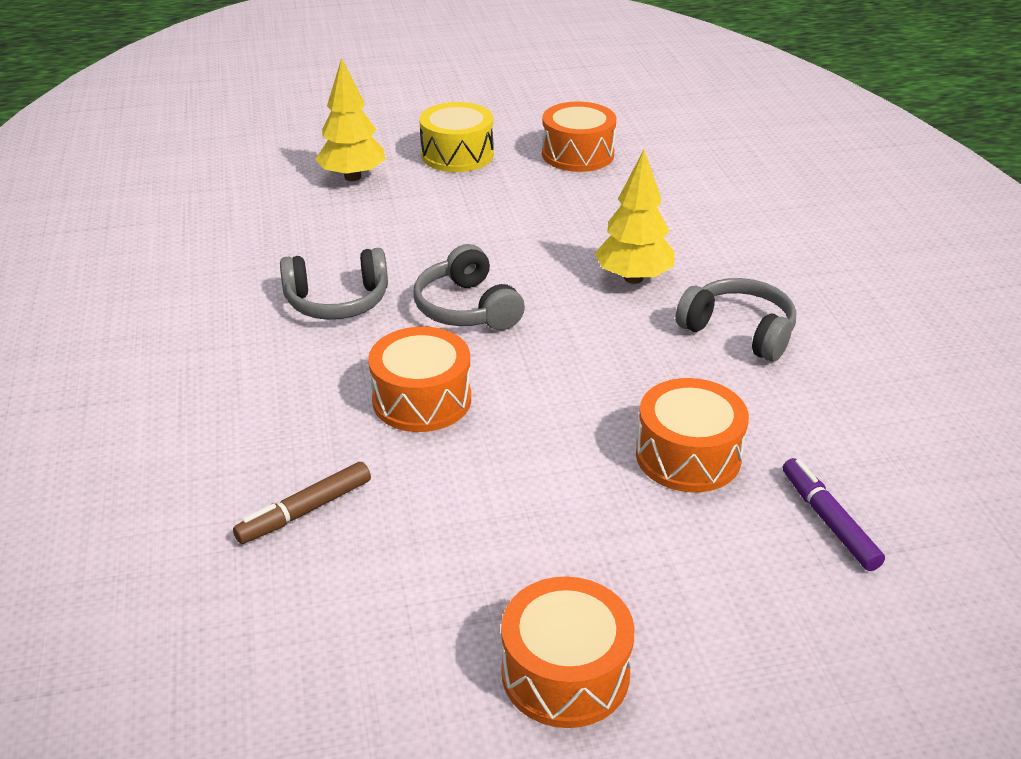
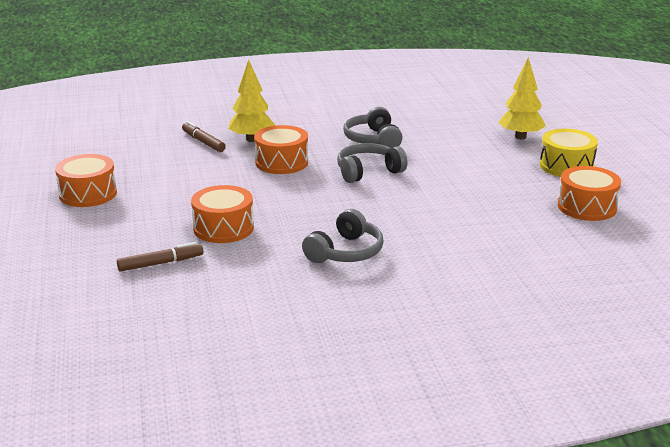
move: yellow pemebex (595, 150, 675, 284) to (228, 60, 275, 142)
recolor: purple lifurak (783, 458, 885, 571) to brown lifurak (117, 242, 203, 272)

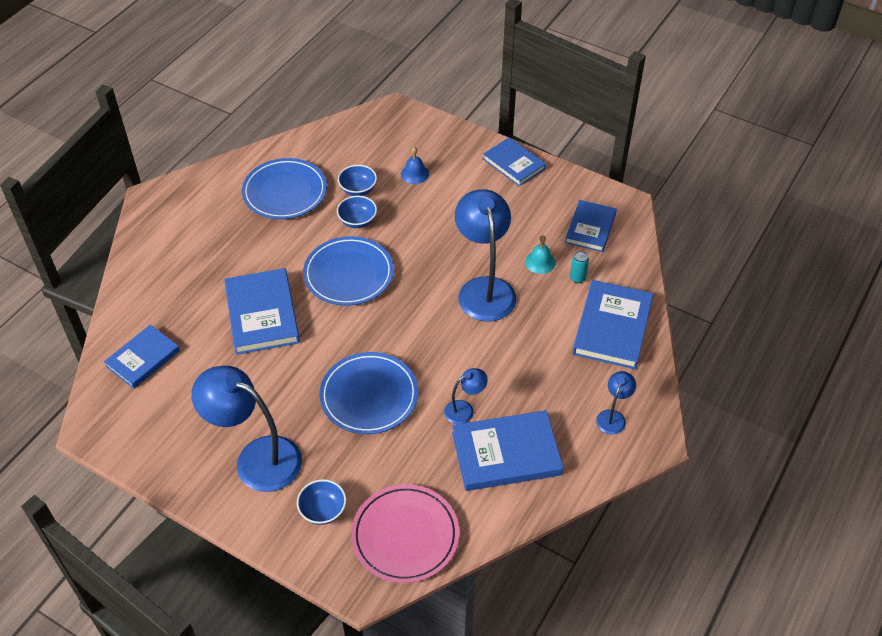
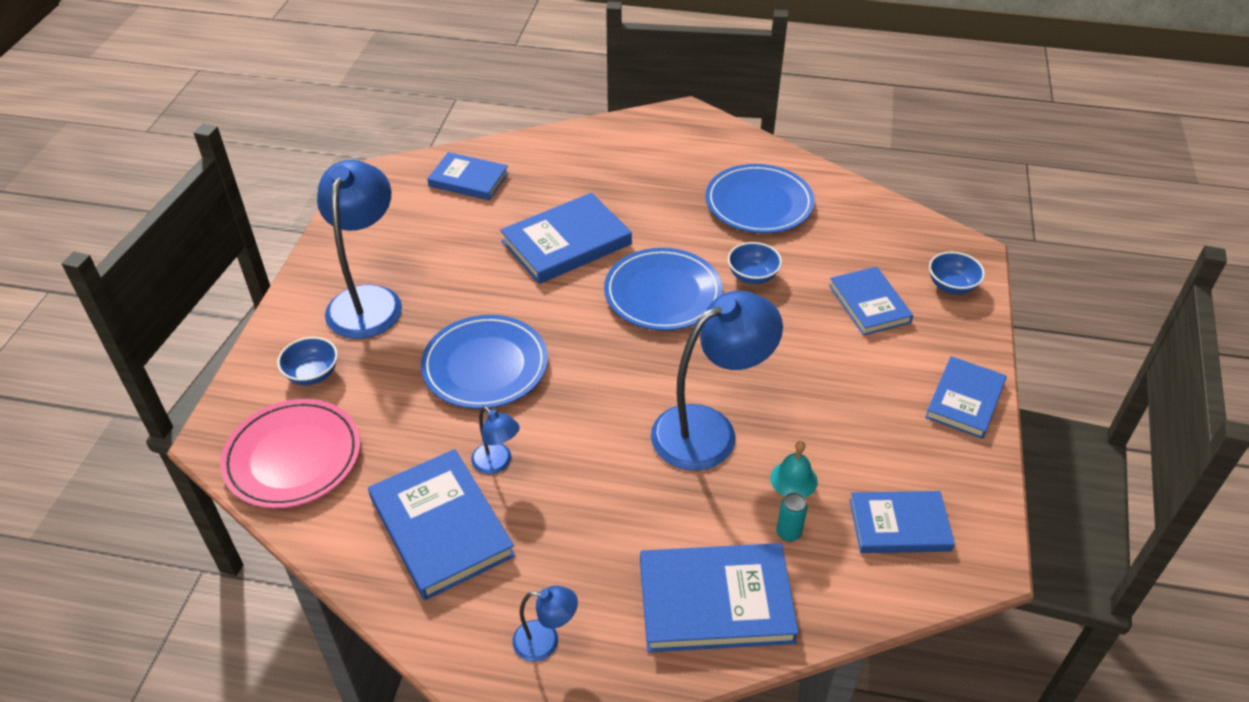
move: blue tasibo (338, 165, 377, 196) to (929, 252, 985, 294)
replace: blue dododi (401, 147, 429, 184) to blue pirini (829, 267, 913, 336)

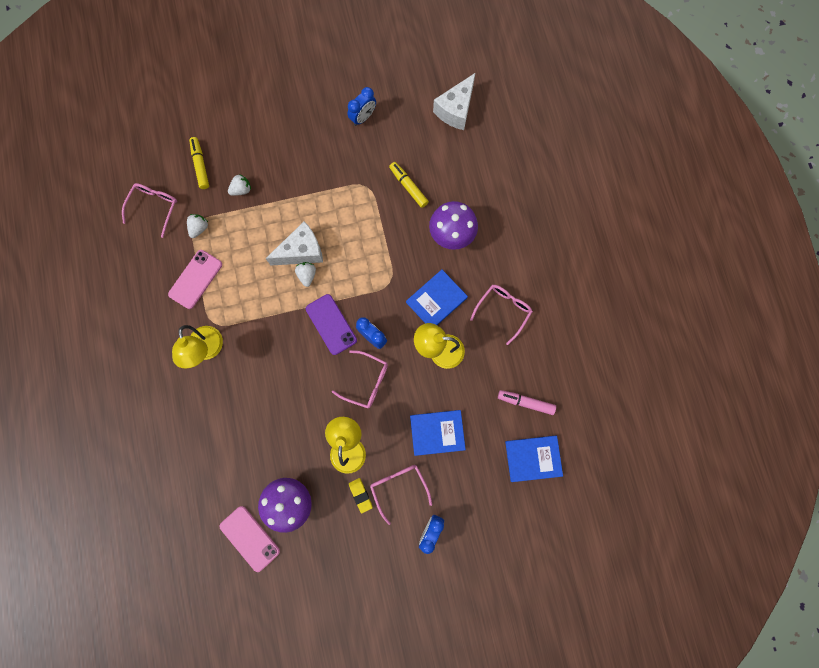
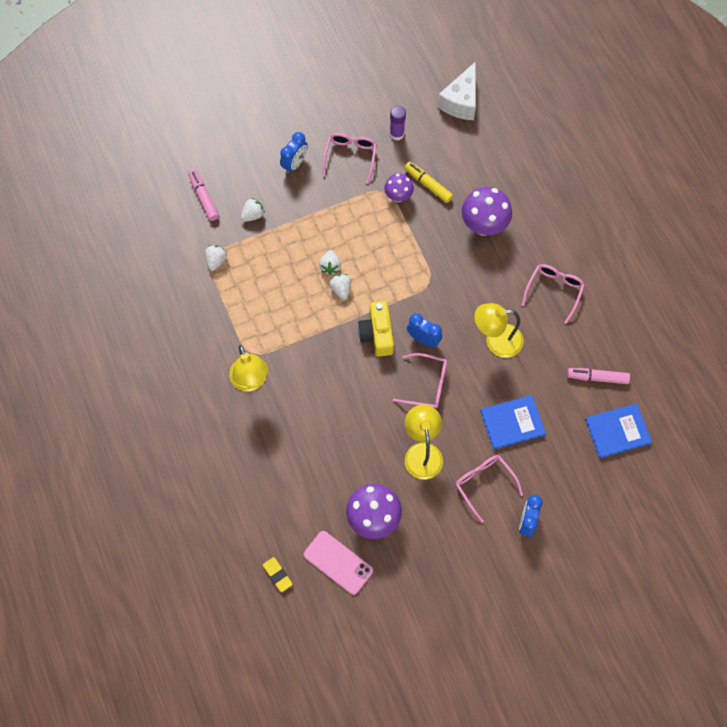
delete: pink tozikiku (168, 250, 222, 309); blue pirini (406, 270, 468, 325)
insert: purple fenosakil (384, 174, 414, 202); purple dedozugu (390, 106, 406, 141)
move: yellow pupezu (349, 478, 373, 513) to (263, 557, 293, 592); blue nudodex (347, 87, 376, 126) to (280, 132, 308, 174); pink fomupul (122, 183, 177, 238) to (322, 133, 377, 184)
replace: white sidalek (265, 221, 323, 266) to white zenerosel (319, 250, 341, 275); purple tozikiku (306, 294, 357, 355) to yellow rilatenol (358, 301, 394, 357)
recolor: yellow lifurak (189, 137, 209, 189) to pink lifurak (188, 170, 219, 221)

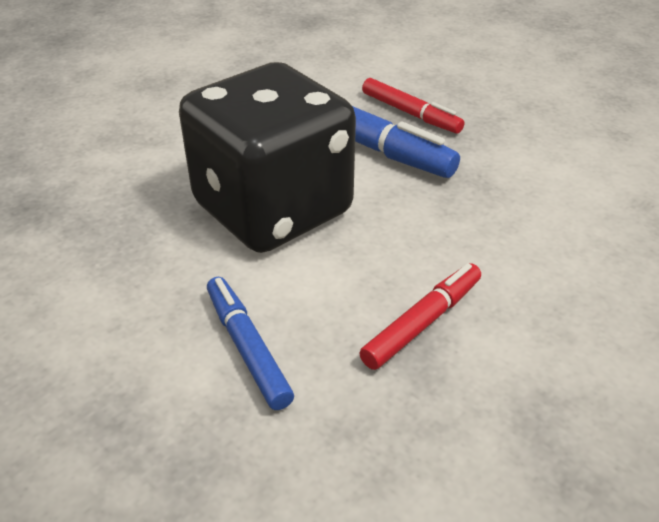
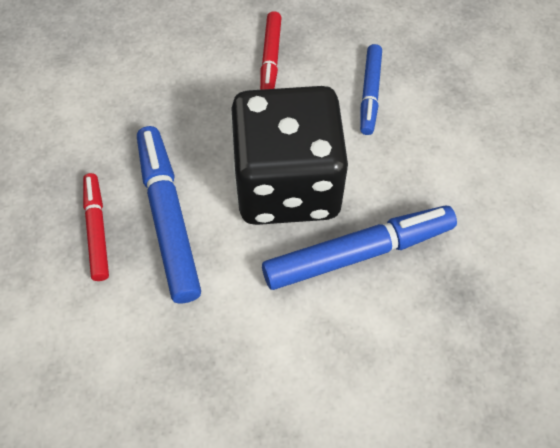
insert: blue lifurak (262, 205, 457, 290)
rotate: red lifurak (360, 263, 481, 370) = (260, 11, 281, 90) 75 degrees counterclockwise

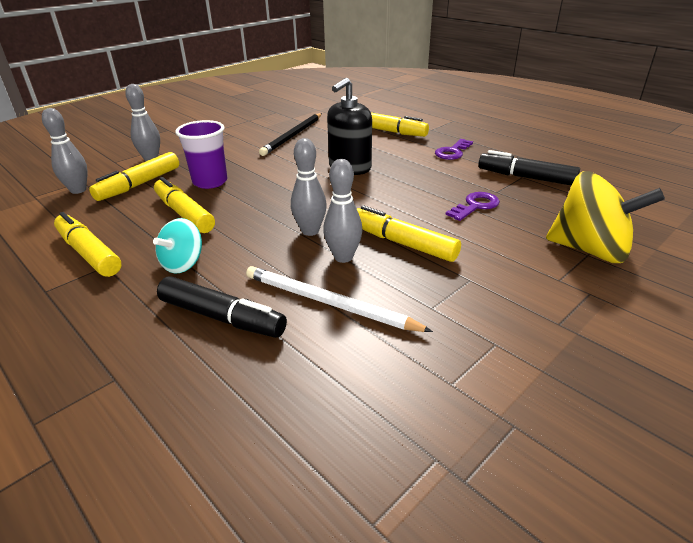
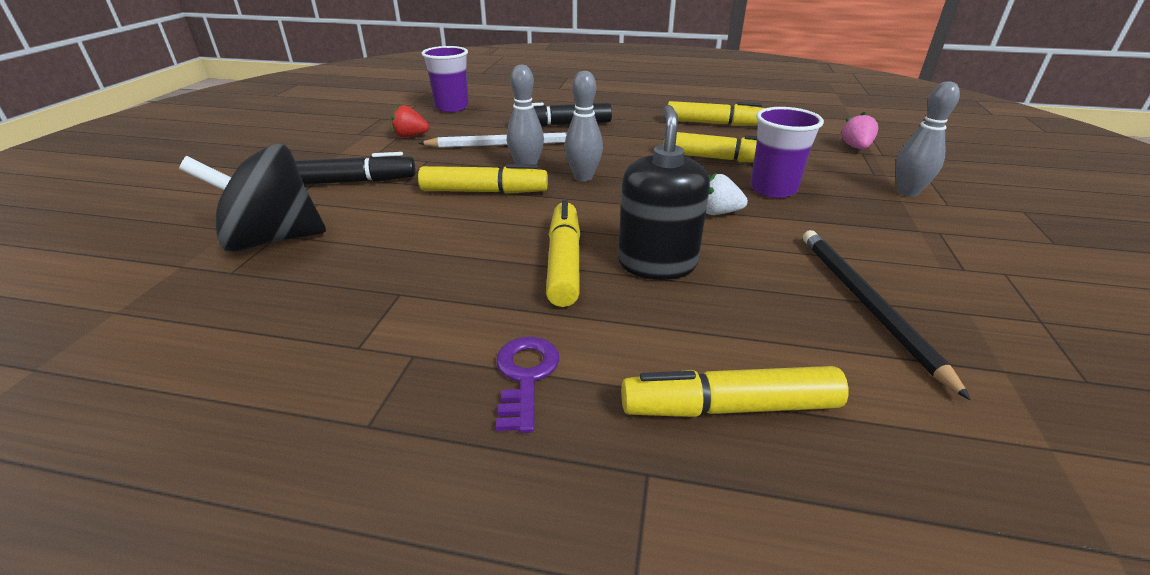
delete: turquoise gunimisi (153, 218, 202, 274); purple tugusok (446, 192, 500, 221)
insert: red zenerosel (391, 104, 429, 138); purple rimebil (421, 46, 469, 112); white zenerosel (706, 173, 748, 215)
move: black lifurak (478, 150, 580, 186) to (295, 152, 416, 185); yellow lifurak (89, 152, 179, 201) to (546, 200, 581, 307)
replace: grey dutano (42, 108, 88, 194) to pink zenerosel (841, 112, 878, 149)
recolor: yellow gunimisi (546, 171, 665, 263) to black gunimisi (179, 144, 326, 252)

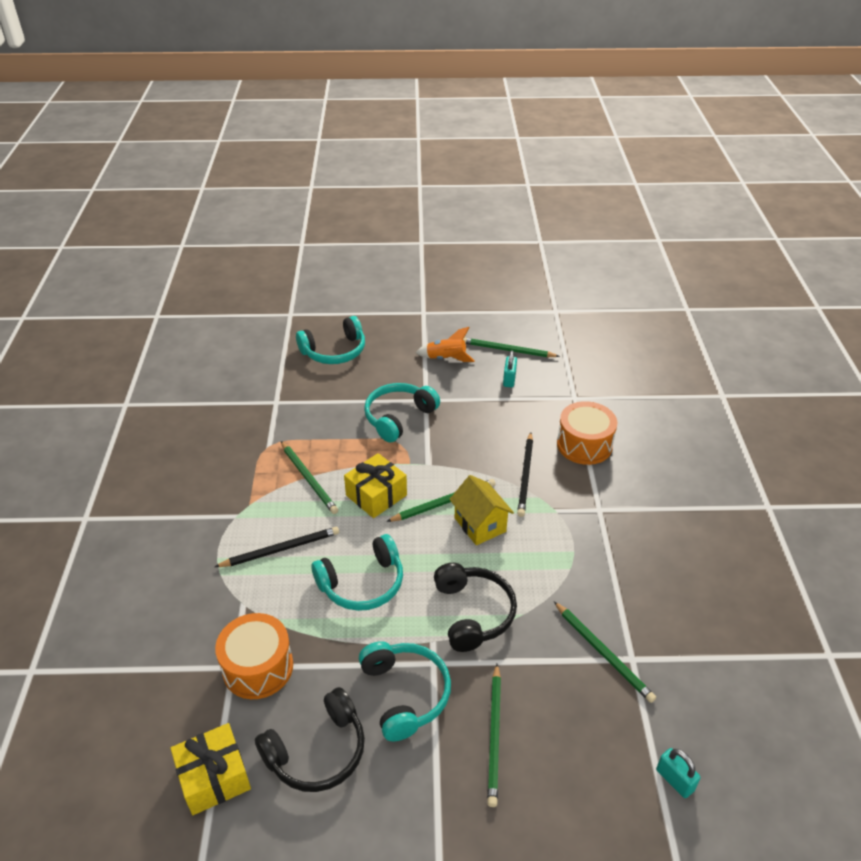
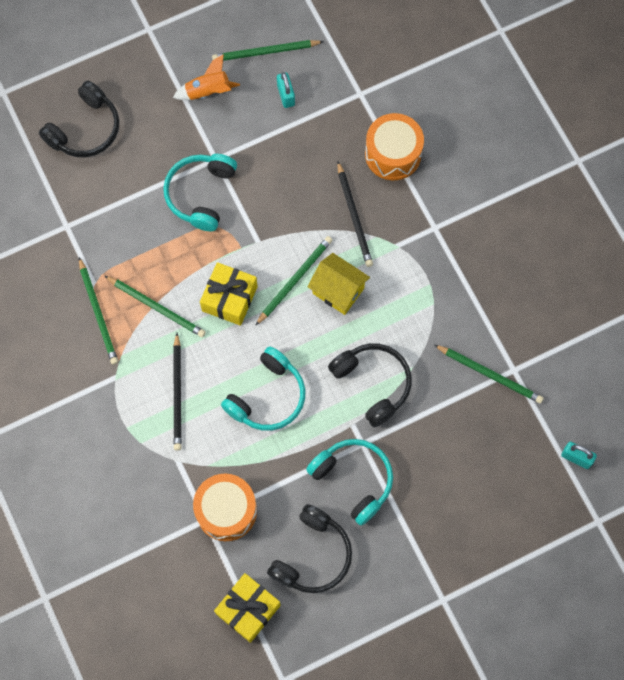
move: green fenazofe (487, 664, 501, 807) to (79, 257, 118, 365)
recolor: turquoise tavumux (296, 316, 365, 364) to black tavumux (39, 81, 119, 157)
rotate: black fenazofe (215, 527, 339, 567) = (173, 333, 182, 451) 135 degrees clockwise

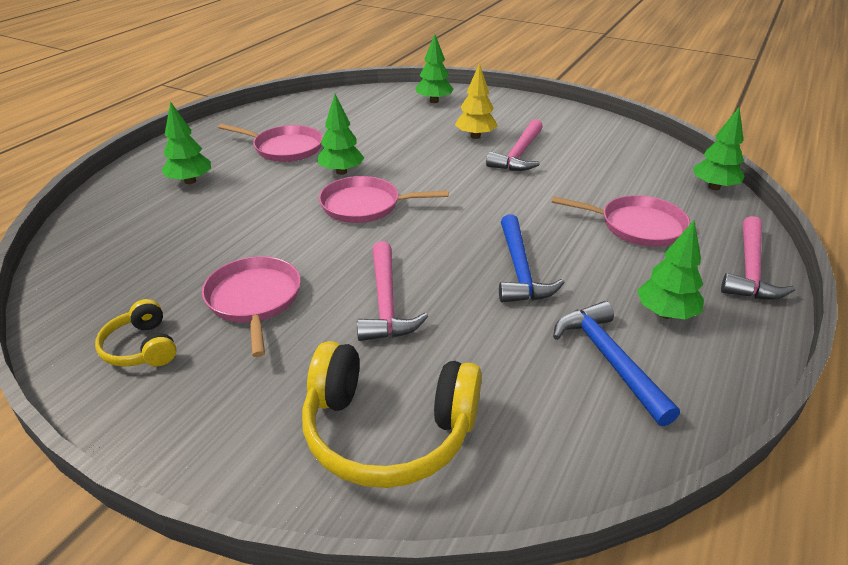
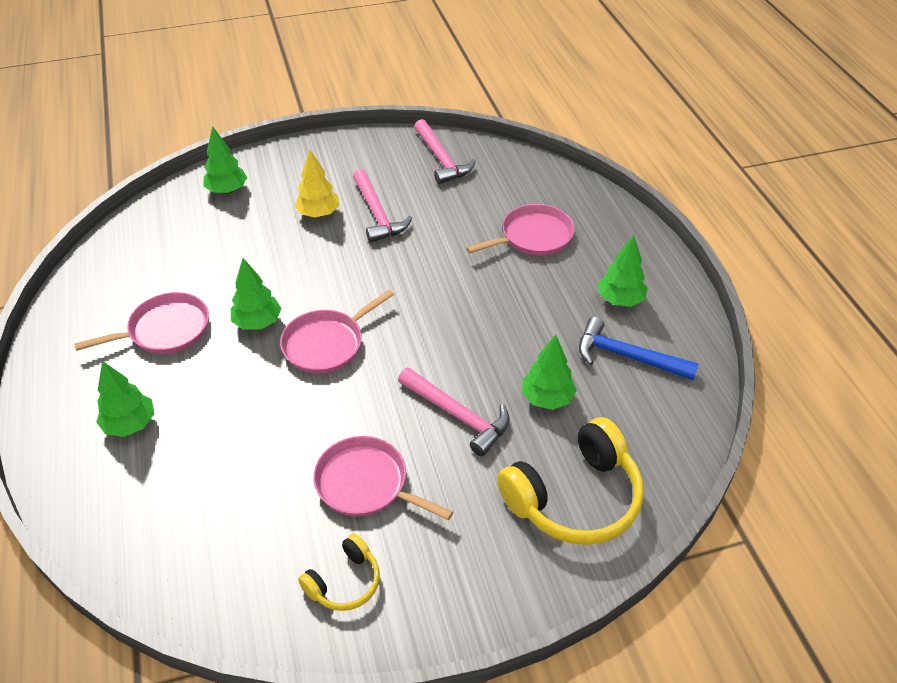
delete: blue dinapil (499, 214, 565, 302)
move: pink dinapil (721, 216, 795, 300) to (414, 119, 476, 184); green pemebex (693, 107, 745, 190) to (522, 334, 577, 410)
rotate: yellow tavumux (95, 299, 177, 367) = (298, 533, 380, 611) 60 degrees counterclockwise

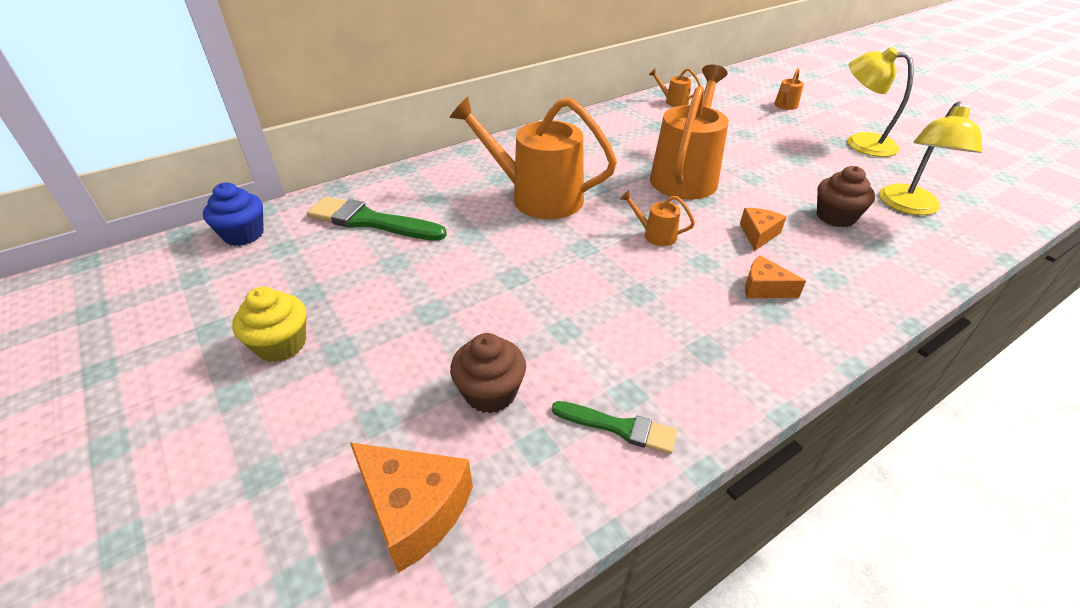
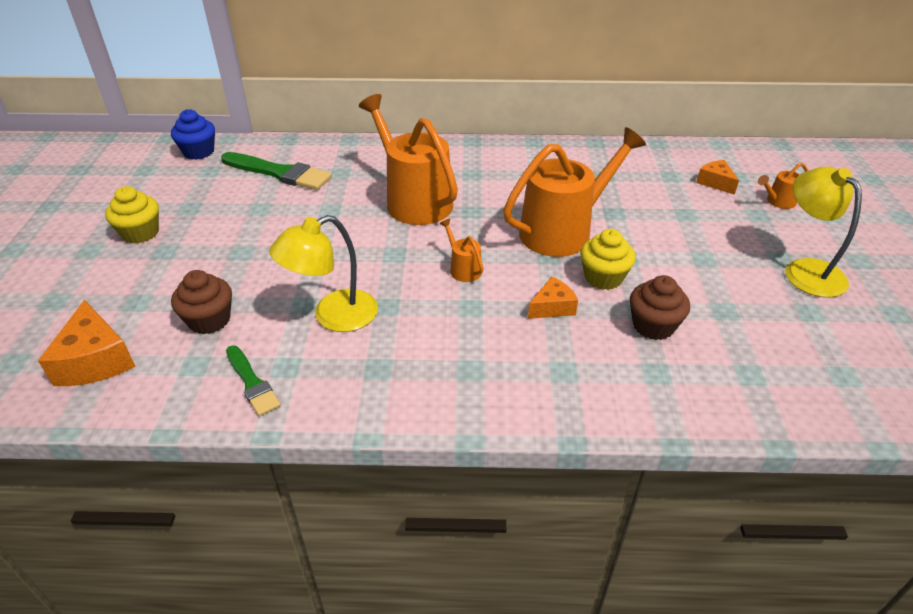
delete: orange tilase (649, 68, 701, 107)
insert: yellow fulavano (580, 229, 636, 290)
move: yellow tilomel (879, 101, 982, 215) to (269, 215, 378, 332); orange sidalek (745, 255, 806, 298) to (696, 160, 739, 195)
rotate: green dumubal (307, 197, 447, 241) = (221, 152, 332, 190) 150 degrees clockwise

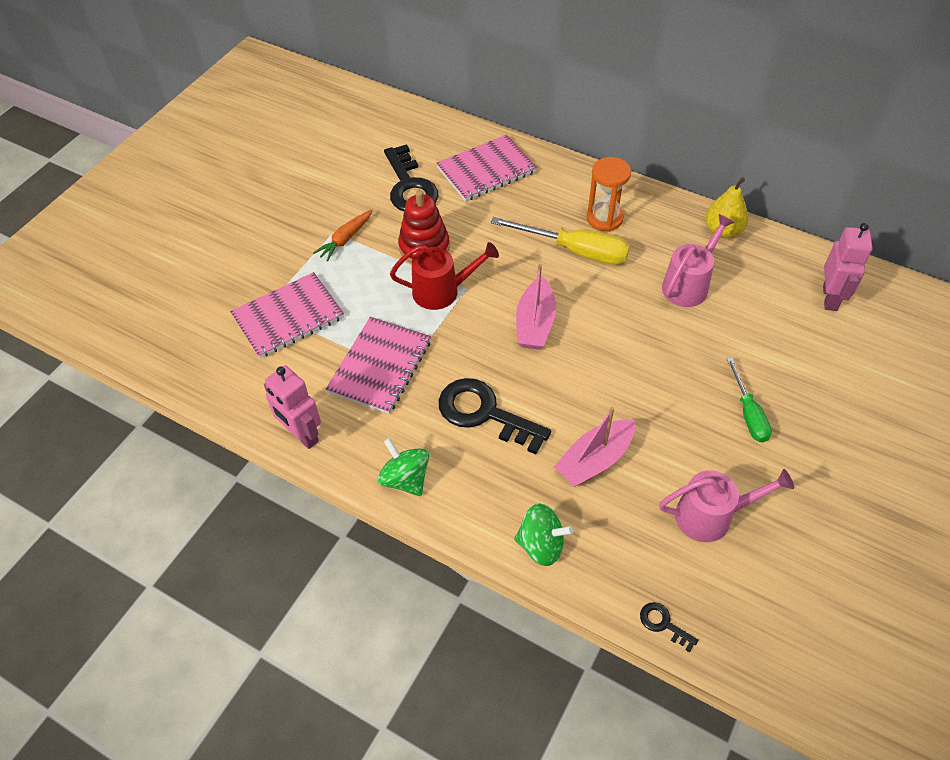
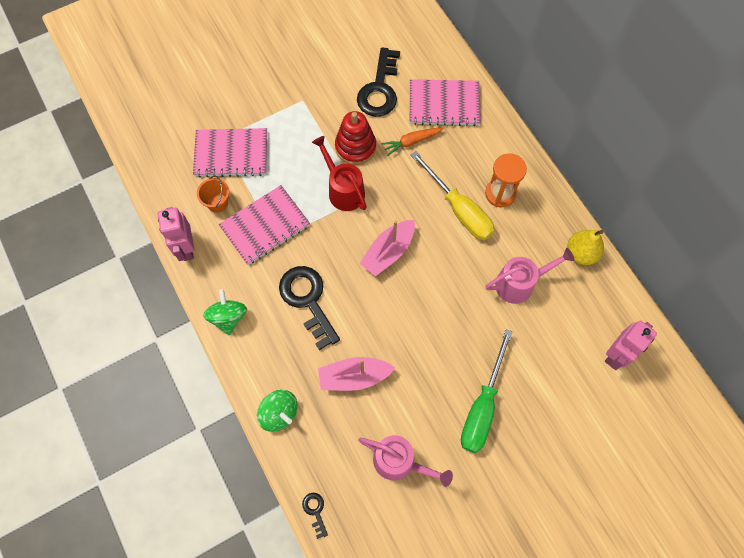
insert: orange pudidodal (197, 176, 229, 213)
move: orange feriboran (313, 209, 373, 262) to (381, 127, 444, 156)
rotate: red tilase (390, 242, 499, 310) = (312, 136, 367, 211) 150 degrees counterclockwise
resize: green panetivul (726, 357, 772, 442) = (461, 329, 513, 453) x1.61

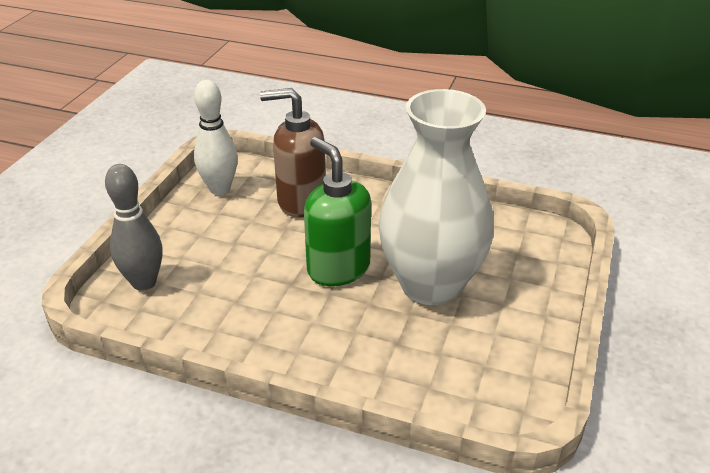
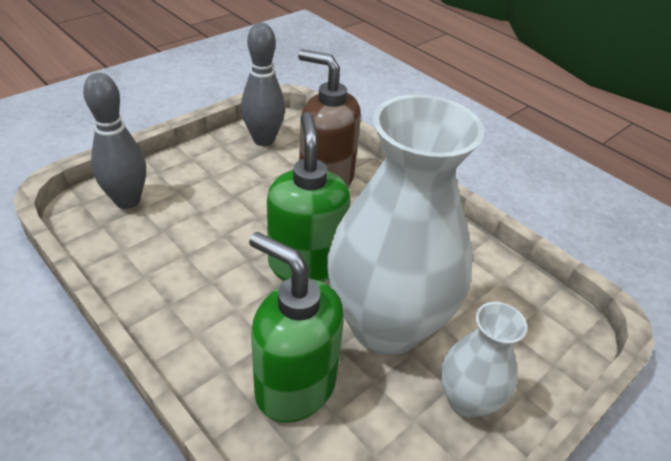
insert: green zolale (249, 232, 344, 423); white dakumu (441, 302, 527, 418)
recolor: white dutano (194, 80, 238, 195) to grey dutano (241, 23, 285, 146)

